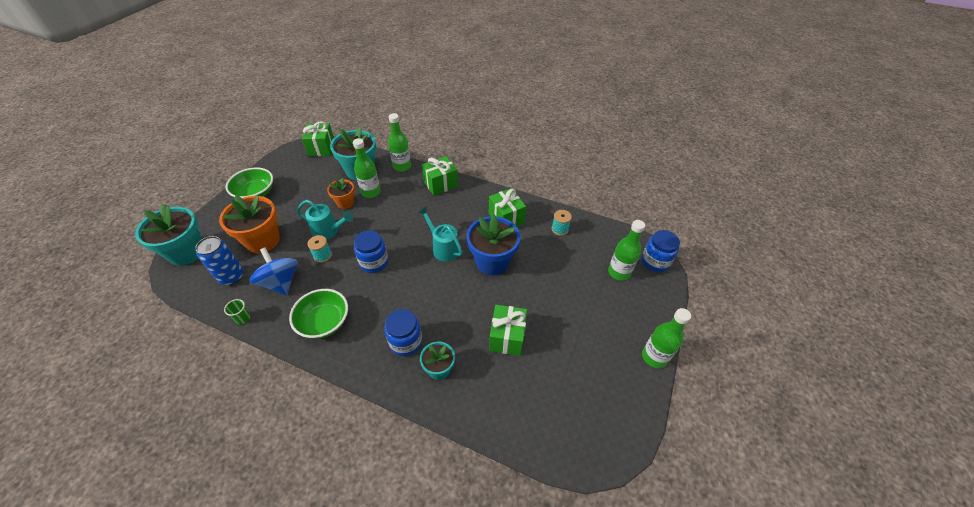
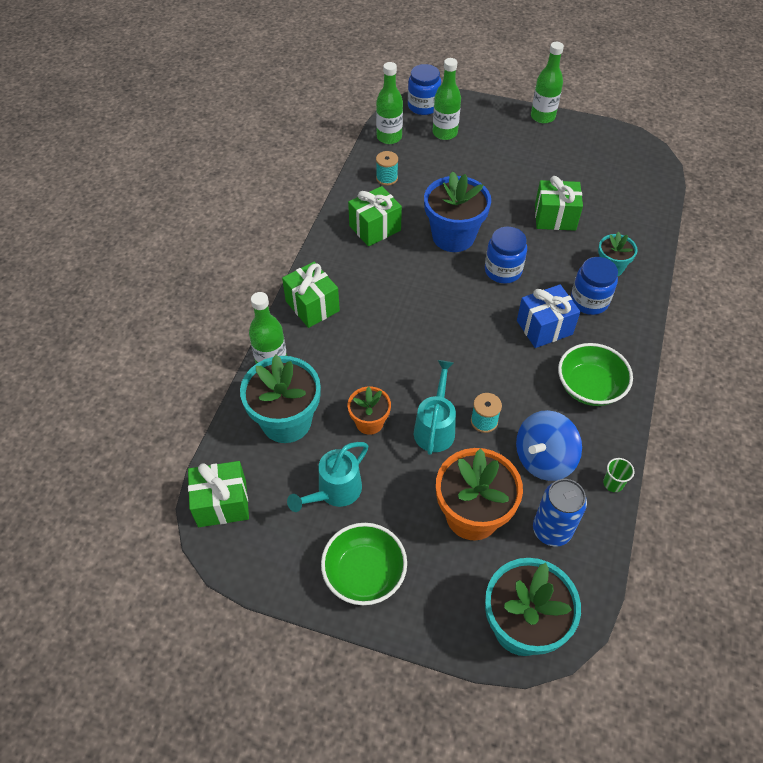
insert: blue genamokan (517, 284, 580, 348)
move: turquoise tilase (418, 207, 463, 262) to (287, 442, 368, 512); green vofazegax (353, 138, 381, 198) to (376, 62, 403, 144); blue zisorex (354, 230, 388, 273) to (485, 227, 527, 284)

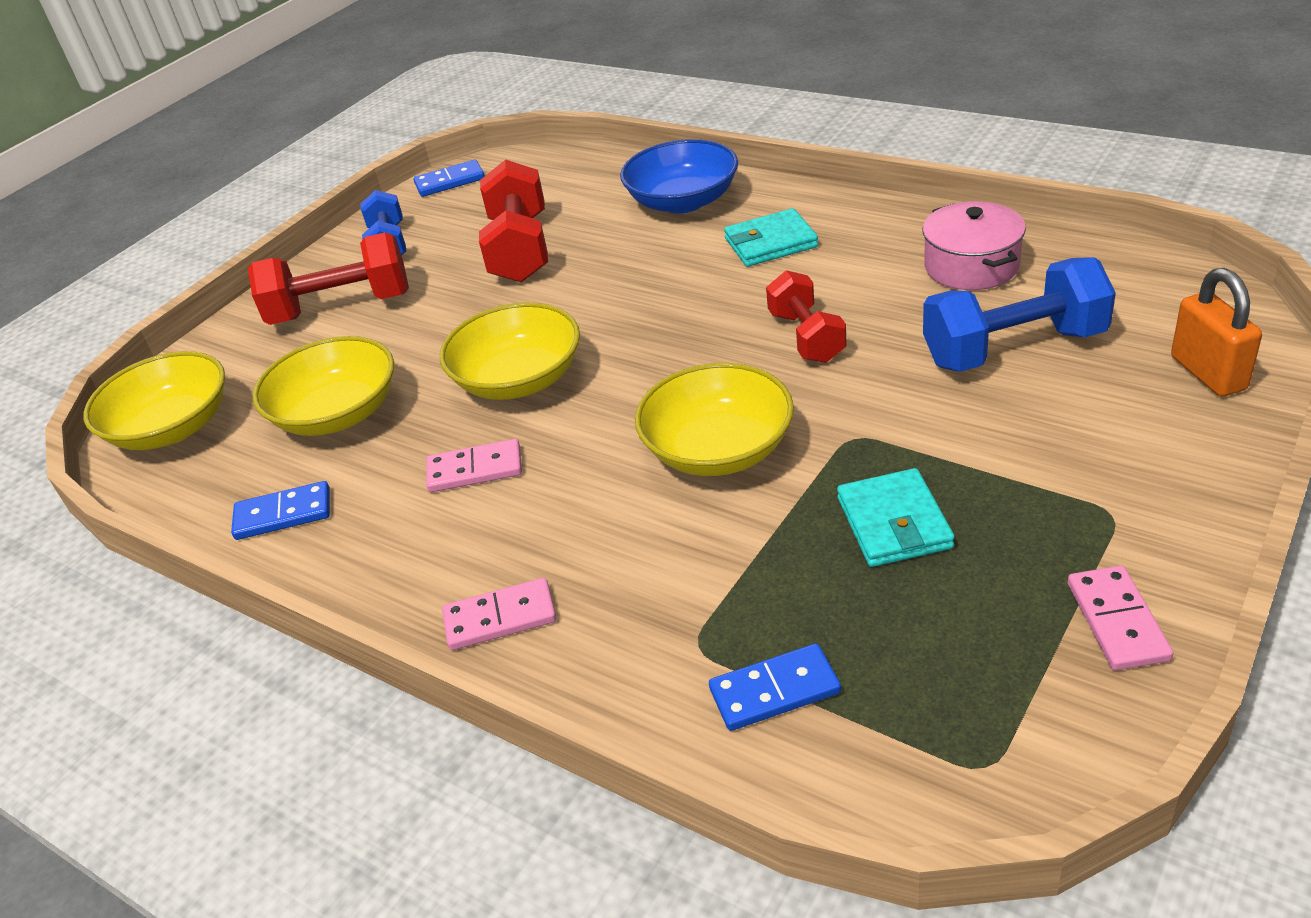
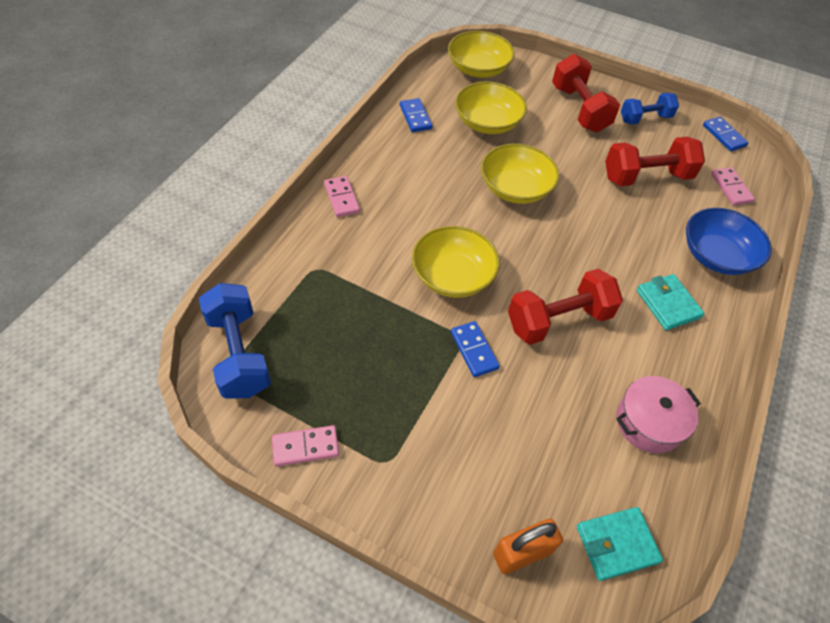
move: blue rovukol (923, 257, 1116, 372) to (199, 283, 271, 399); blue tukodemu (709, 643, 841, 731) to (451, 321, 500, 377); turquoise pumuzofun (837, 468, 955, 567) to (577, 507, 663, 581); pink tukodemu (426, 439, 522, 492) to (711, 167, 755, 206)
resize: red rovukol (766, 270, 847, 363) = (508, 269, 623, 345) x1.54

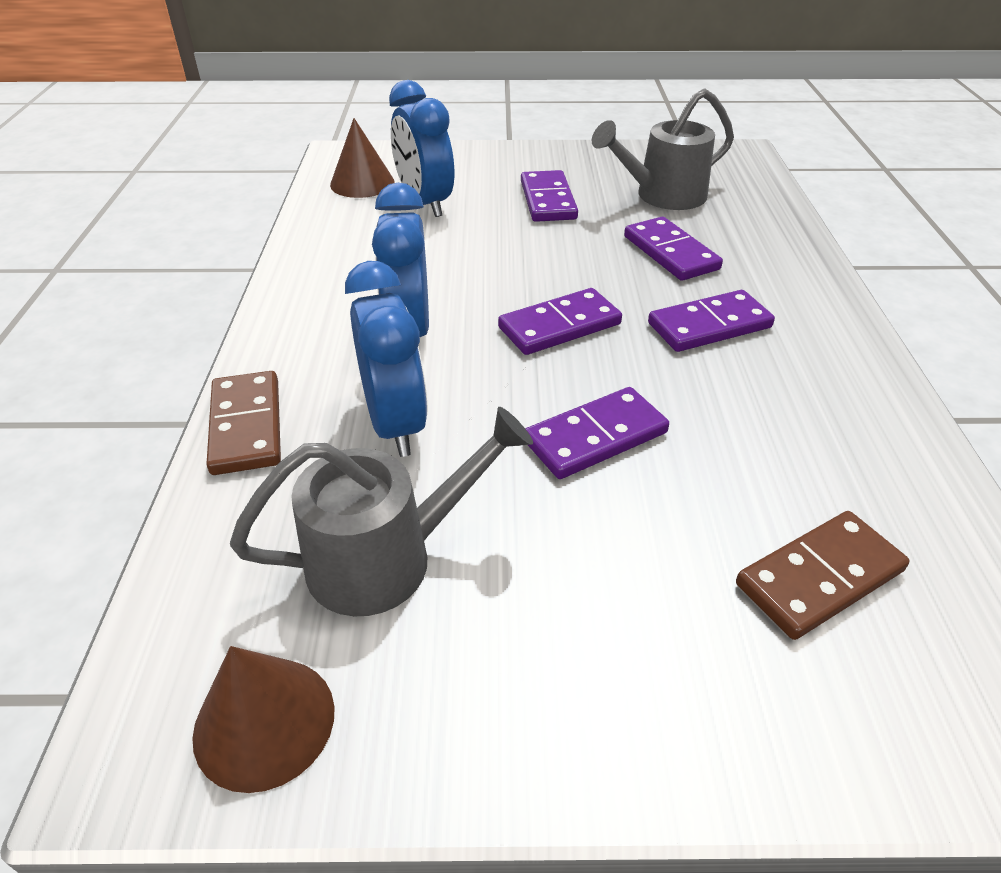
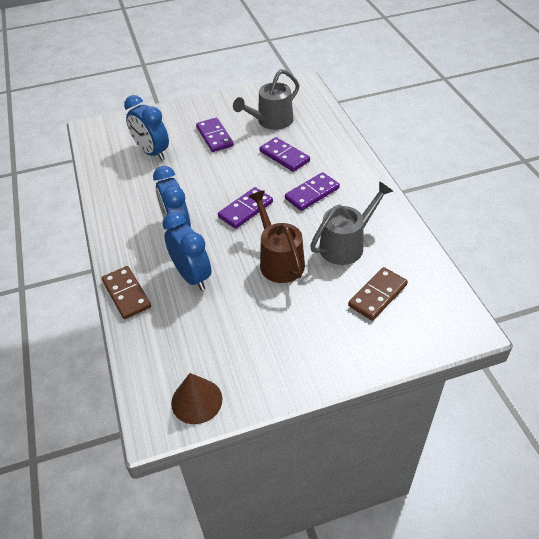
delete: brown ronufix (330, 118, 394, 198)
move: grey tilase (230, 407, 533, 616) to (310, 181, 393, 265)
replace: purple tukodemu (526, 387, 669, 479) to brown tilase (248, 190, 305, 283)

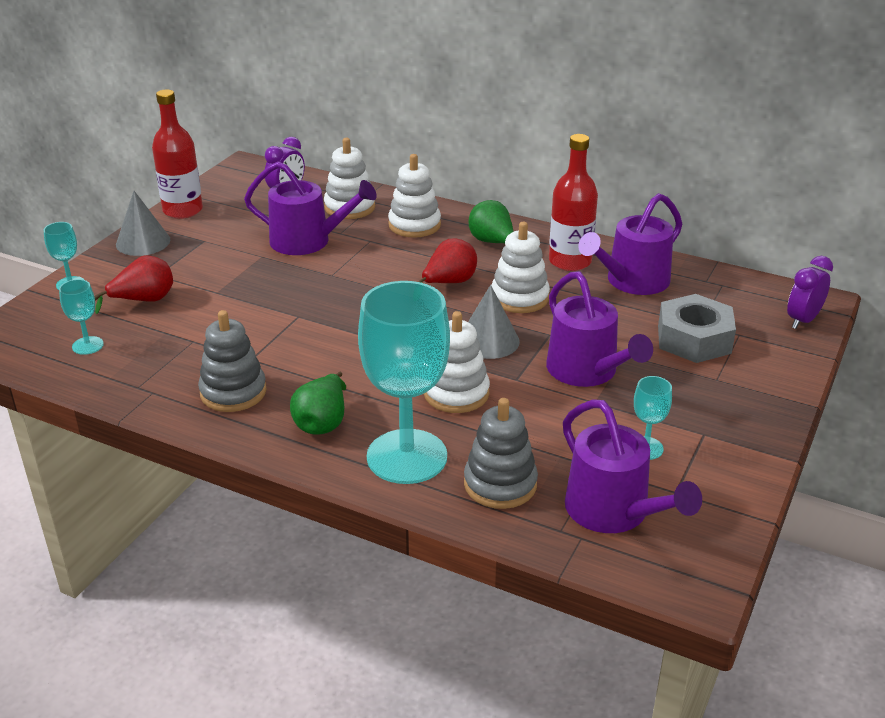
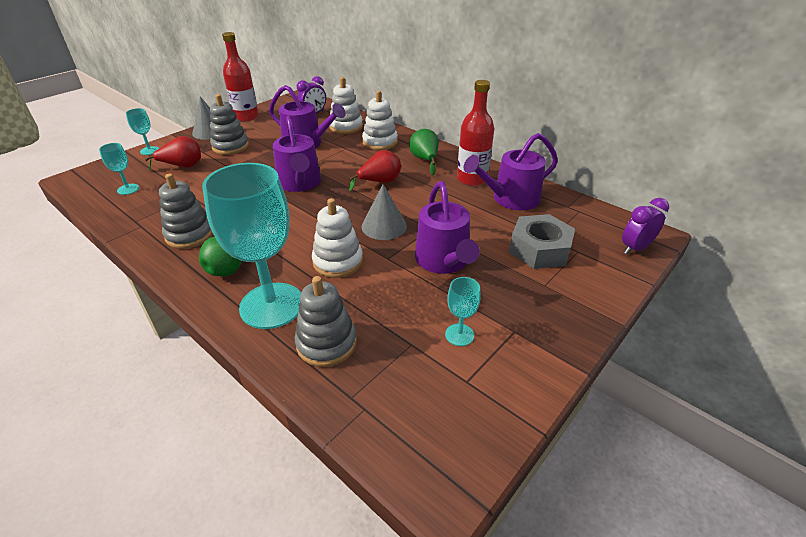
delete: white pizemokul (491, 222, 550, 313)
insert: grey pizemokul (210, 94, 249, 155)
move: purple tilase (563, 399, 702, 533) to (273, 115, 321, 192)

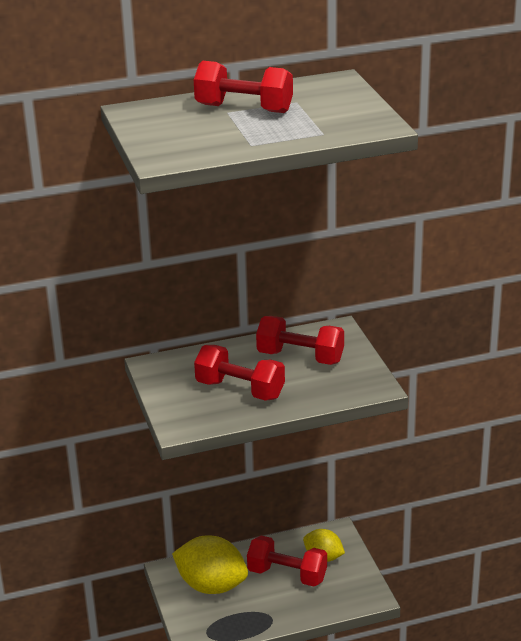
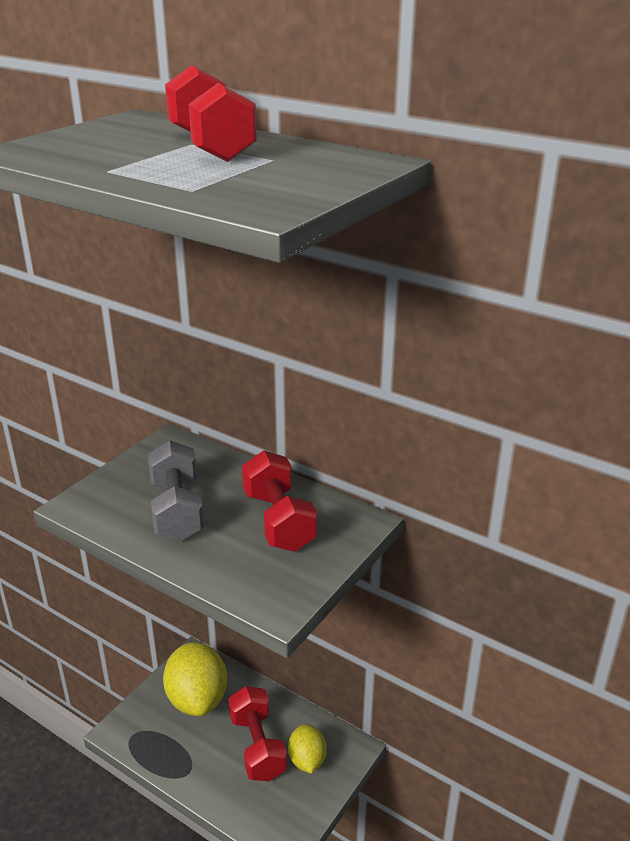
recolor: red rovukol (194, 345, 285, 401) to grey rovukol (148, 440, 204, 541)

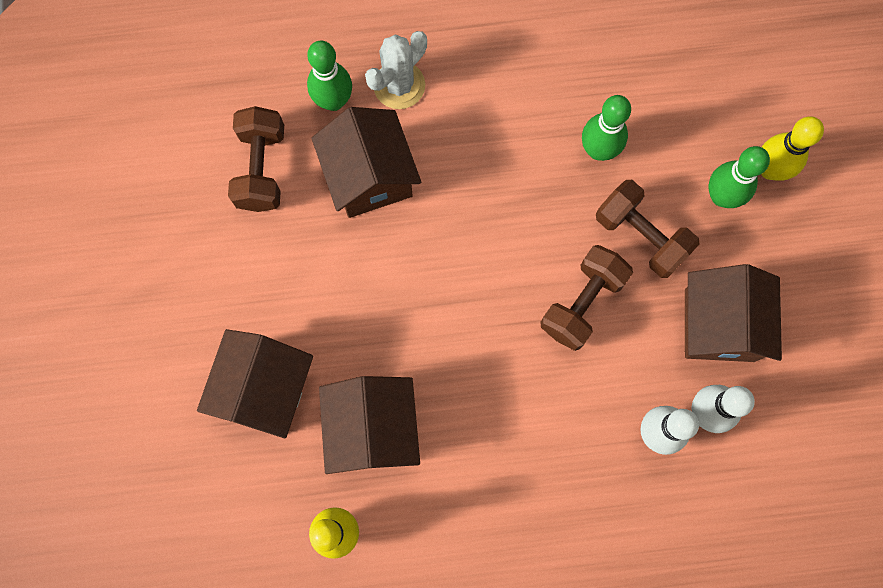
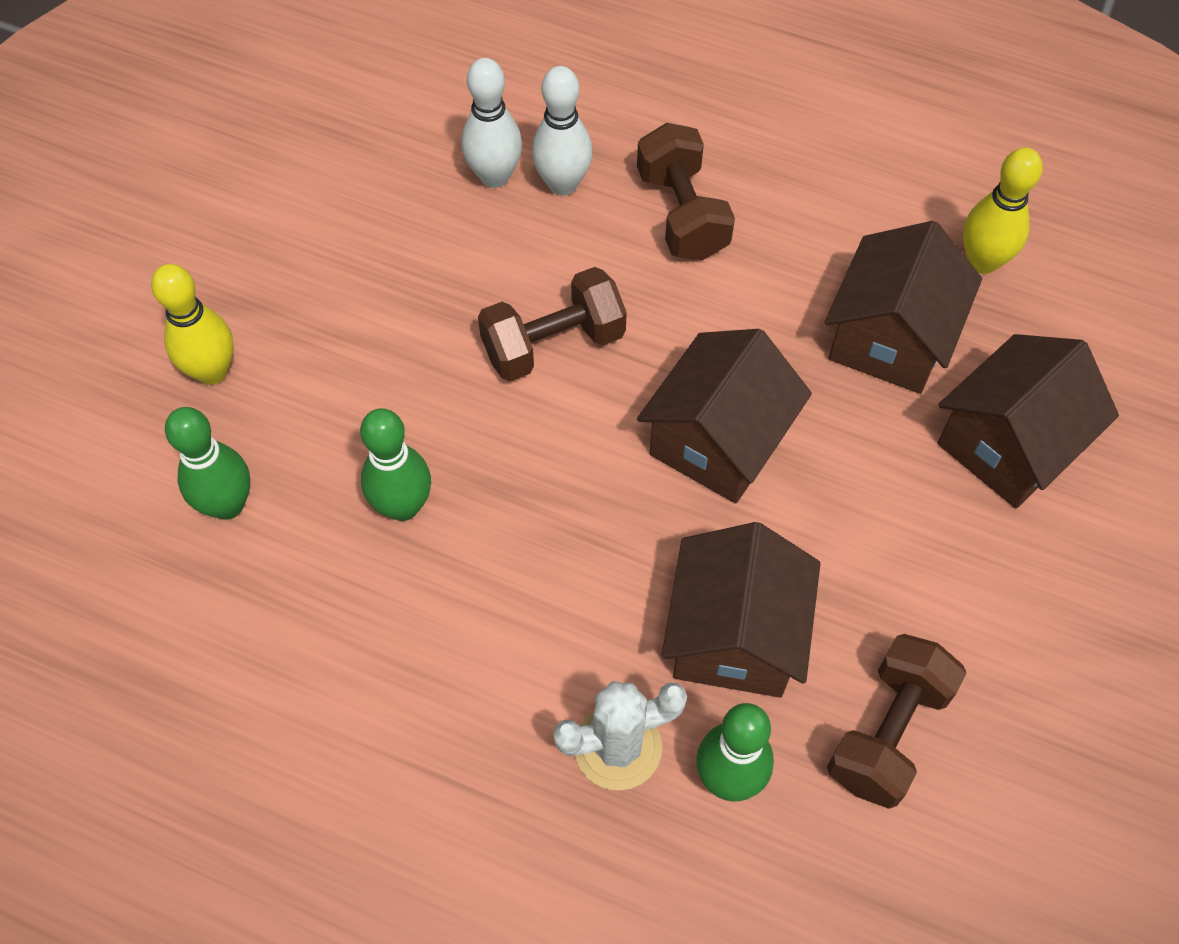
move: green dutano (709, 146, 770, 208) to (165, 407, 250, 520); brown rovukol (596, 180, 700, 278) to (637, 123, 735, 260); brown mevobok (685, 264, 782, 362) to (637, 329, 812, 503)

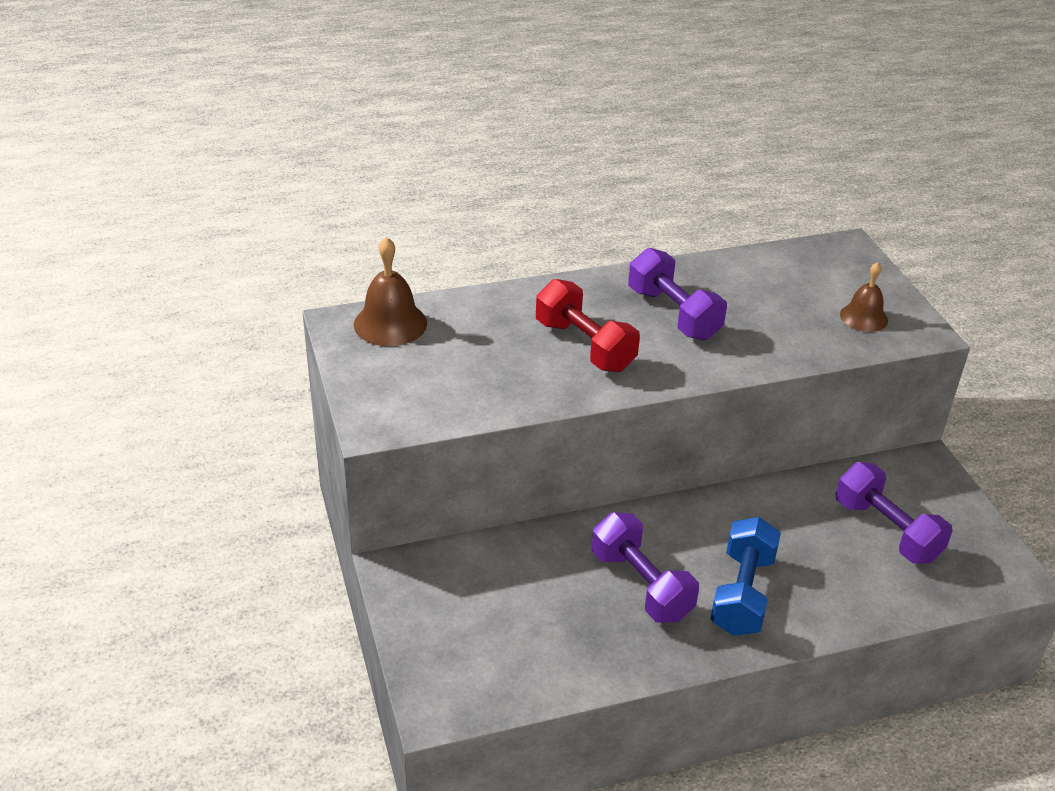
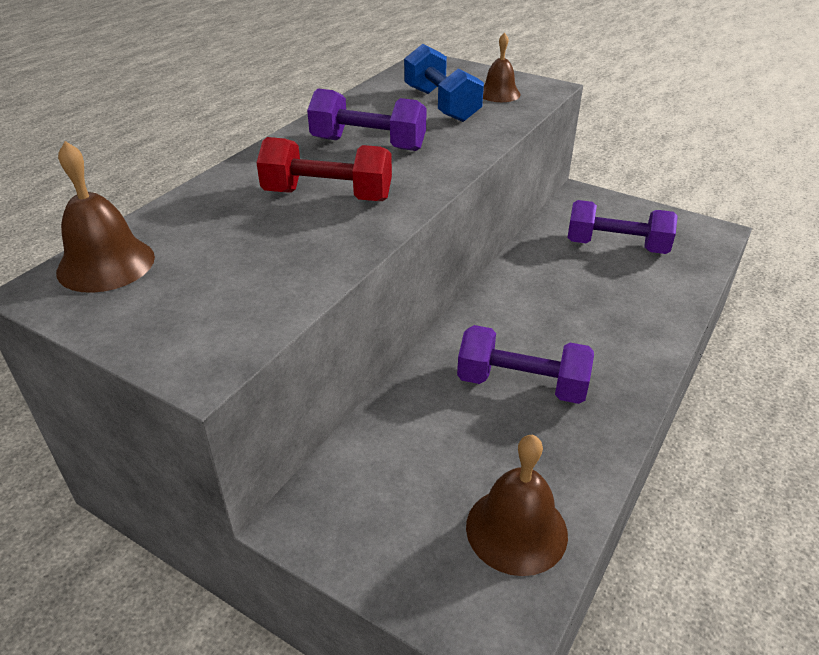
insert: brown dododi (466, 435, 568, 576)
move: blue rovukol (710, 517, 781, 636) to (404, 44, 484, 122)

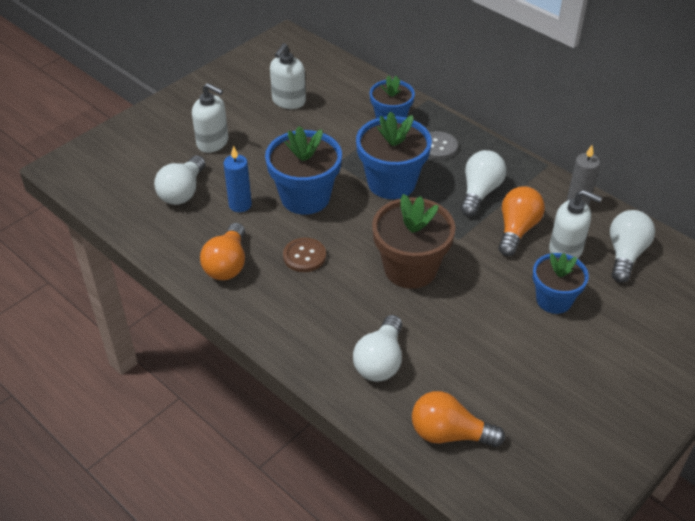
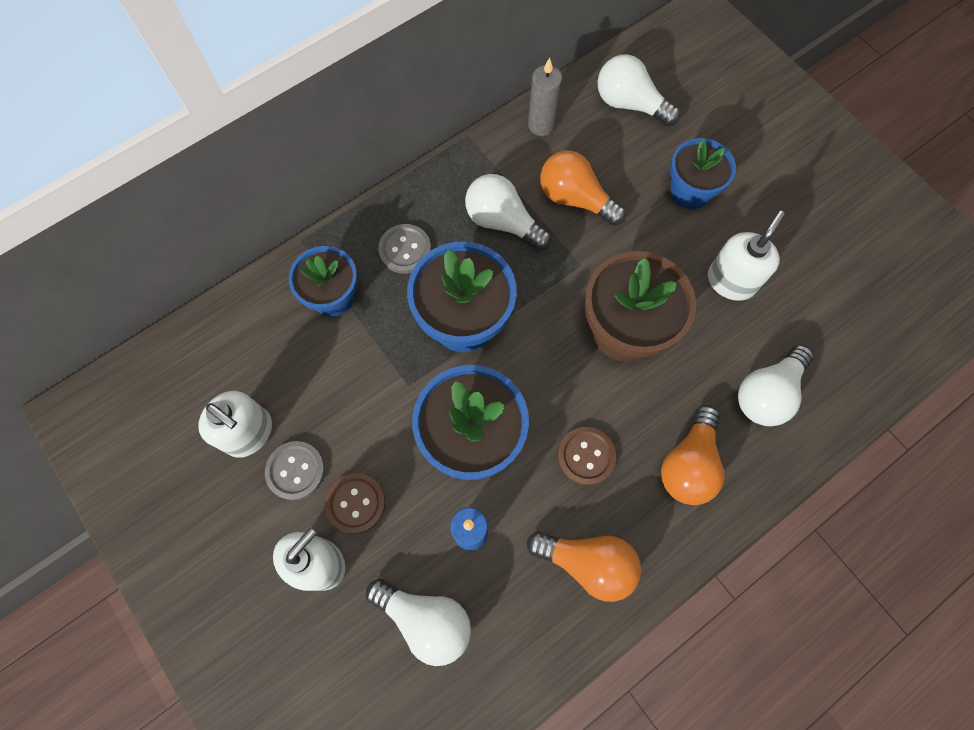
insert: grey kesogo (265, 441, 325, 500); brown kesogo (325, 473, 385, 534)
move: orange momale (412, 391, 505, 447) to (661, 405, 725, 505); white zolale (549, 190, 602, 259) to (708, 211, 785, 301)
rotate: white momale (353, 315, 402, 381) = (738, 345, 814, 426) 105 degrees clockwise

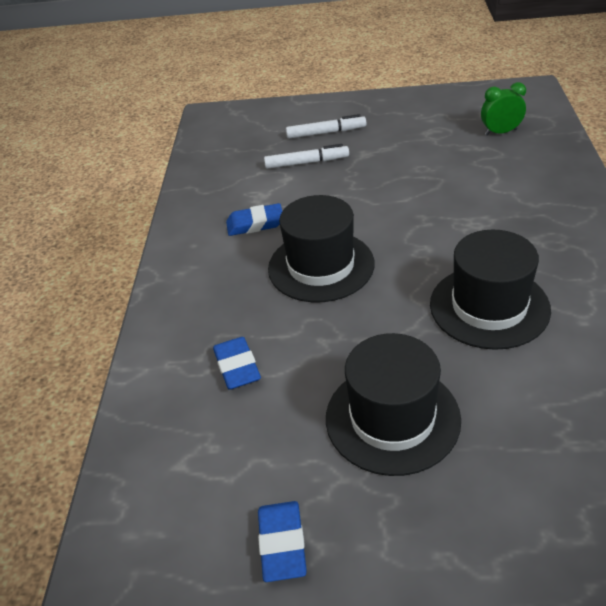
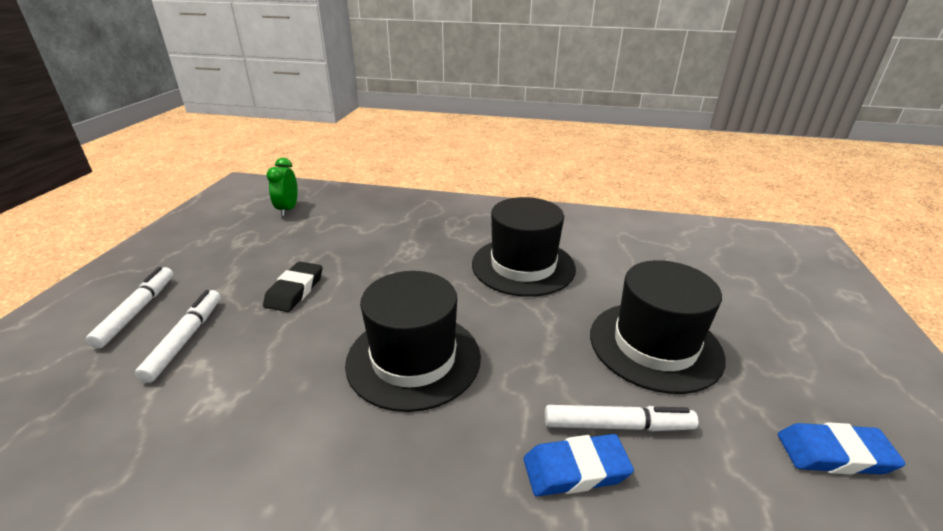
delete: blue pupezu (226, 203, 282, 236)
insert: black pupezu (263, 262, 323, 312); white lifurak (545, 405, 698, 432)

